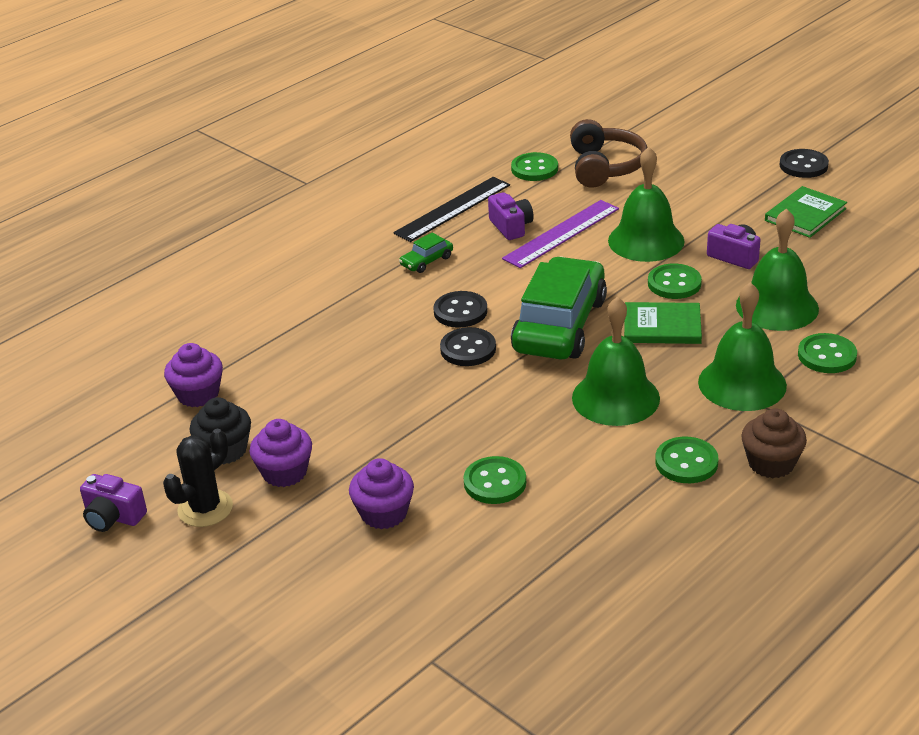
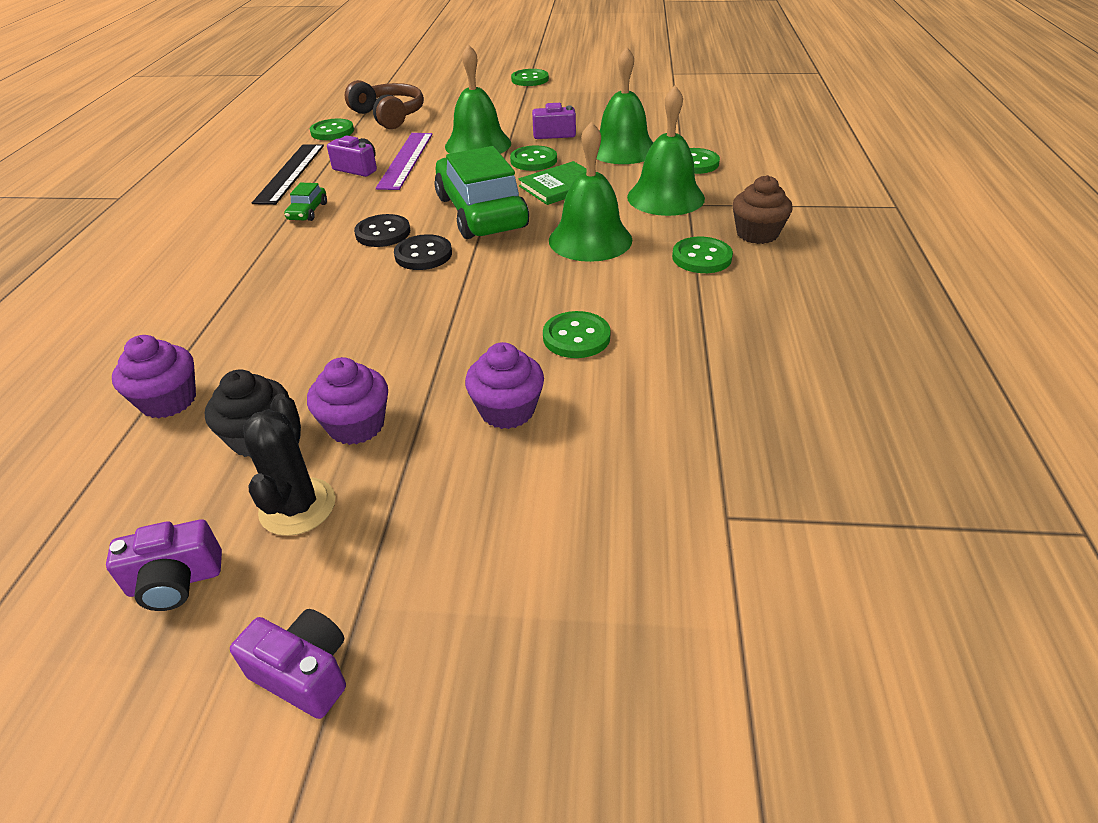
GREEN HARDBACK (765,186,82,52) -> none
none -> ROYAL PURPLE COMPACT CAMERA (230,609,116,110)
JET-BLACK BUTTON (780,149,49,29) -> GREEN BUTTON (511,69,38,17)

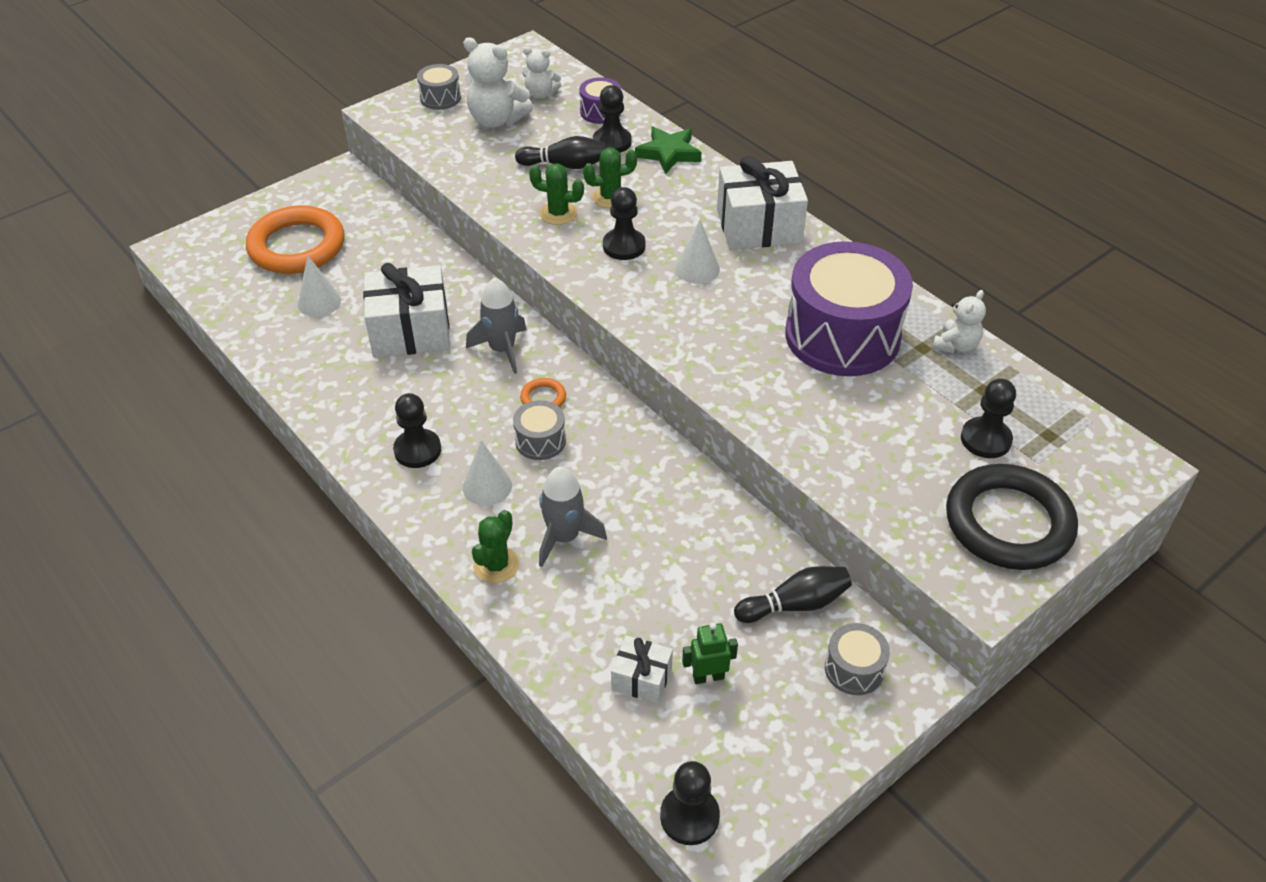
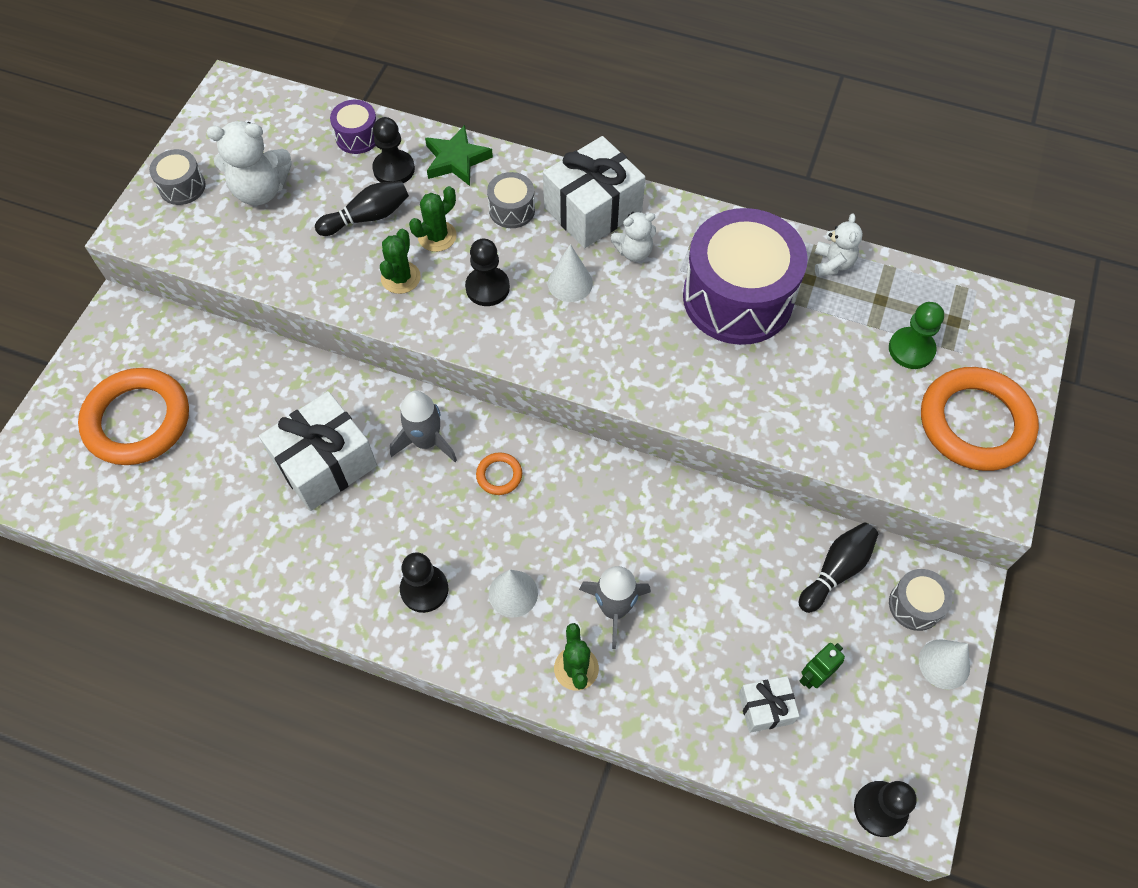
SNOW-WHITE CONE (298,256,43,61) -> SNOW-WHITE CONE (919,639,51,51), relocated
GREY SNARE DRUM (513,400,53,60) -> GREY SNARE DRUM (487,172,48,56), relocated
SNOW-WHITE STUFFED BEAR (522,47,39,52) -> SNOW-WHITE STUFFED BEAR (611,212,45,50), relocated
JET-BLACK TORUS (946,464,132,106) -> ORANGE TORUS (921,367,118,104)
JET-BLACK GAME PAWN (961,378,55,80) -> GREEN GAME PAWN (889,302,55,67)
GREEN SAGUARO CACTUS (529,163,55,62) -> GREEN SAGUARO CACTUS (380,229,41,65), 60 degrees counterclockwise

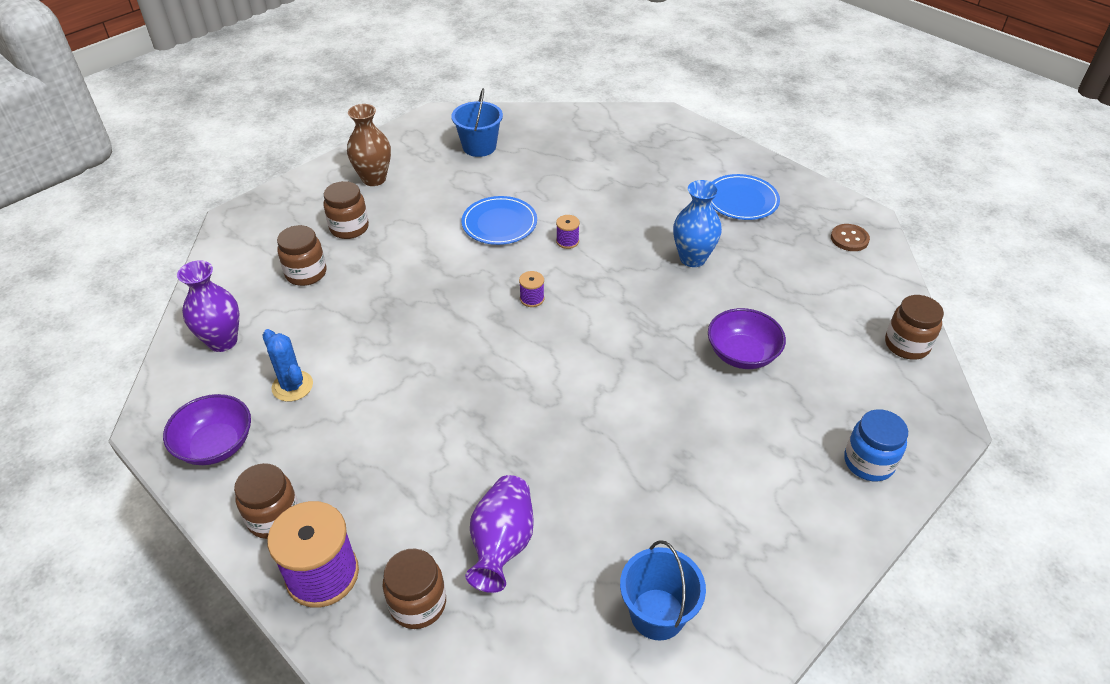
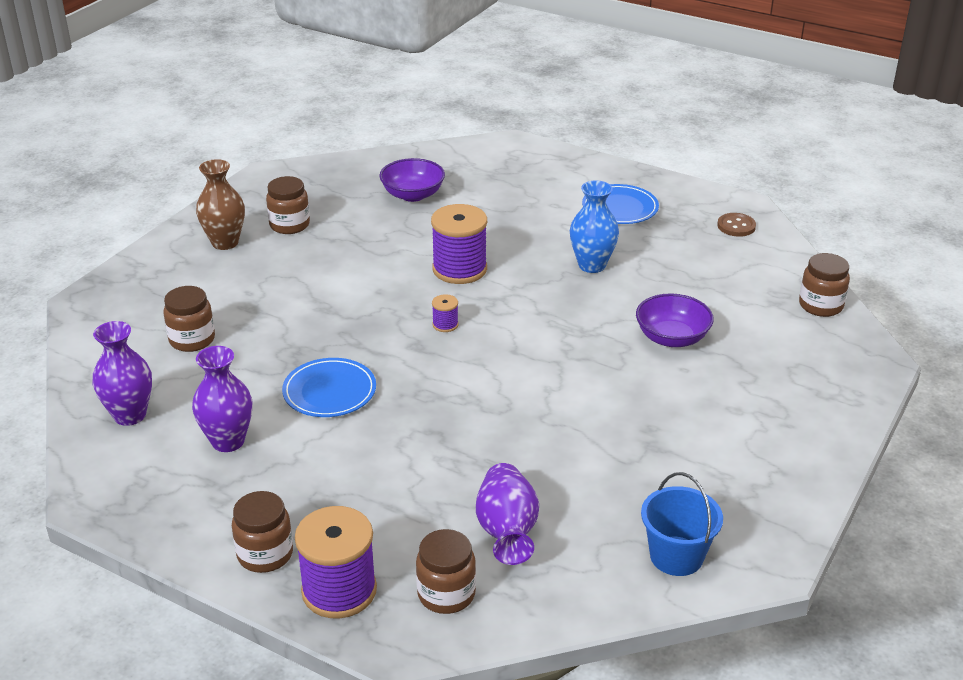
BLUE SAND BUCKET (451,88,52,69) -> none
BLUE JAR (844,409,64,72) -> none
ROYAL PURPLE BOWL (163,394,88,71) -> ROYAL PURPLE BOWL (379,158,66,44), relocated
BROWN JAR (323,181,46,58) -> BROWN JAR (266,176,44,58), relocated
BLUE DINNER PLATE (462,196,75,49) -> BLUE DINNER PLATE (282,358,94,59), relocated
BLUE SAGUARO CACTUS (262,329,51,73) -> ROYAL PURPLE VASE (192,346,60,106)
ROYAL PURPLE SPOOL (556,215,24,34) -> ROYAL PURPLE SPOOL (431,204,56,80), x2.24

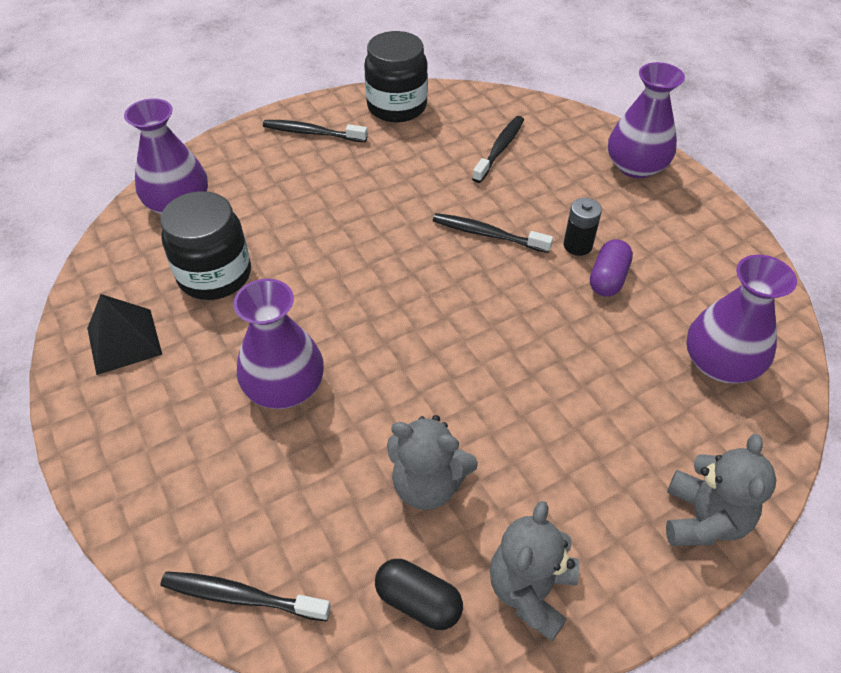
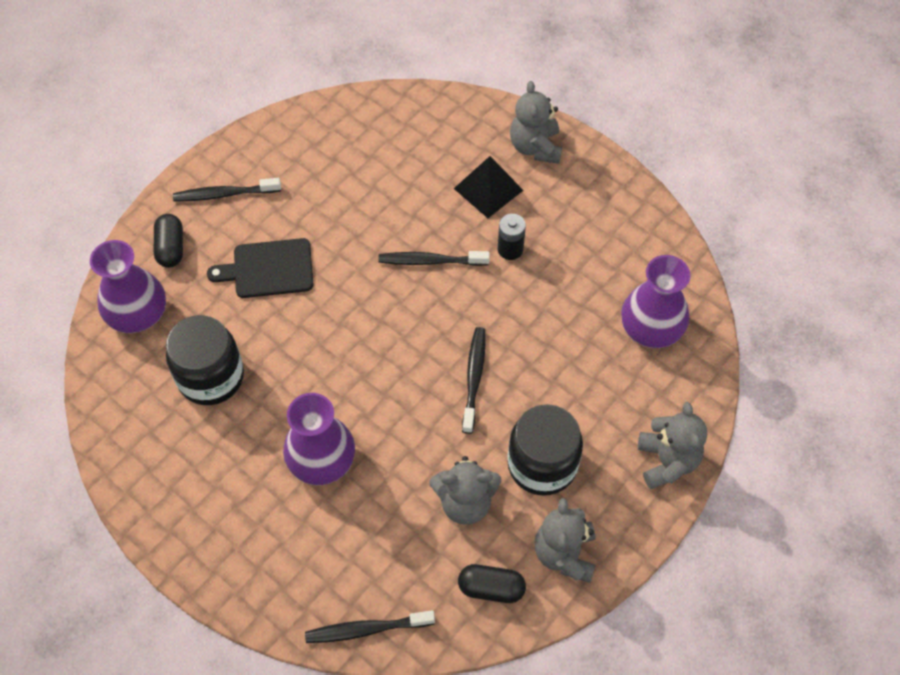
ROYAL PURPLE PILL SHAPE (590,239,43,57) -> none
none -> JET-BLACK PILL SHAPE (154,214,29,54)
none -> JET-BLACK BREAD BOARD (207,238,106,60)
JET-BLACK SOLID PYRAMID (87,294,75,81) -> JET-BLACK SOLID PYRAMID (454,156,69,62), relocated
JET-BLACK JAR (364,31,64,91) -> JET-BLACK JAR (508,404,75,92), relocated
JET-BLACK TOOTH BRUSH (472,116,52,67) -> JET-BLACK TOOTH BRUSH (462,327,24,107), relocated
ROYAL PURPLE VASE (608,62,77,116) -> GREY STUFFED BEAR (510,81,52,83)

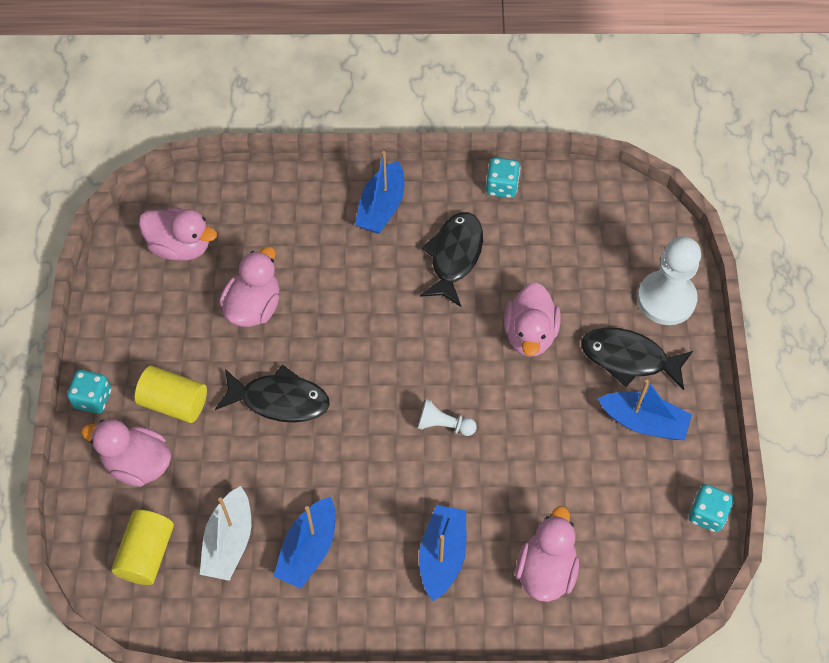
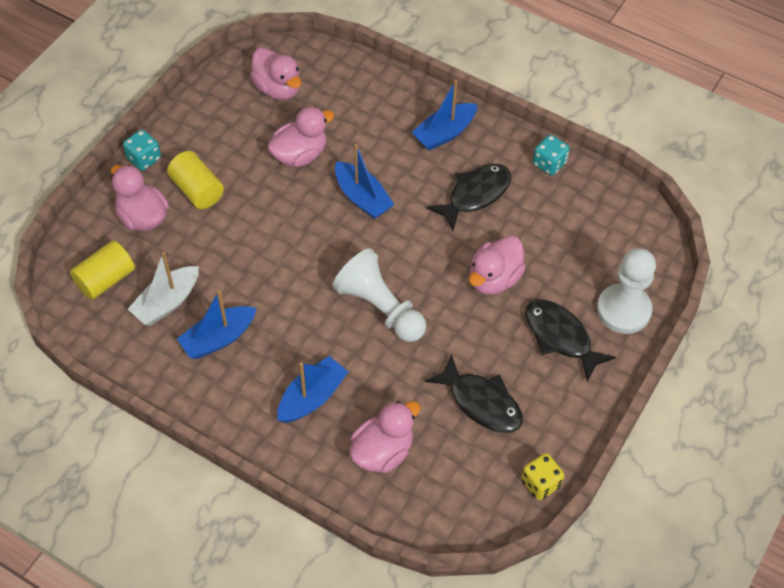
JET-BLACK FISH FIGURE (215,365,115,58) -> JET-BLACK FISH FIGURE (425,354,98,79), relocated
BLUE BOAT (598,380,94,60) -> BLUE BOAT (335,144,59,75), relocated
TEAL GAME DIE (688,484,46,48) -> BRIGHT YELLOW GAME DIE (521,453,44,47)
SNOW-WHITE GAME PAWN (418,399,59,37) -> SNOW-WHITE GAME PAWN (332,248,94,94), x1.97

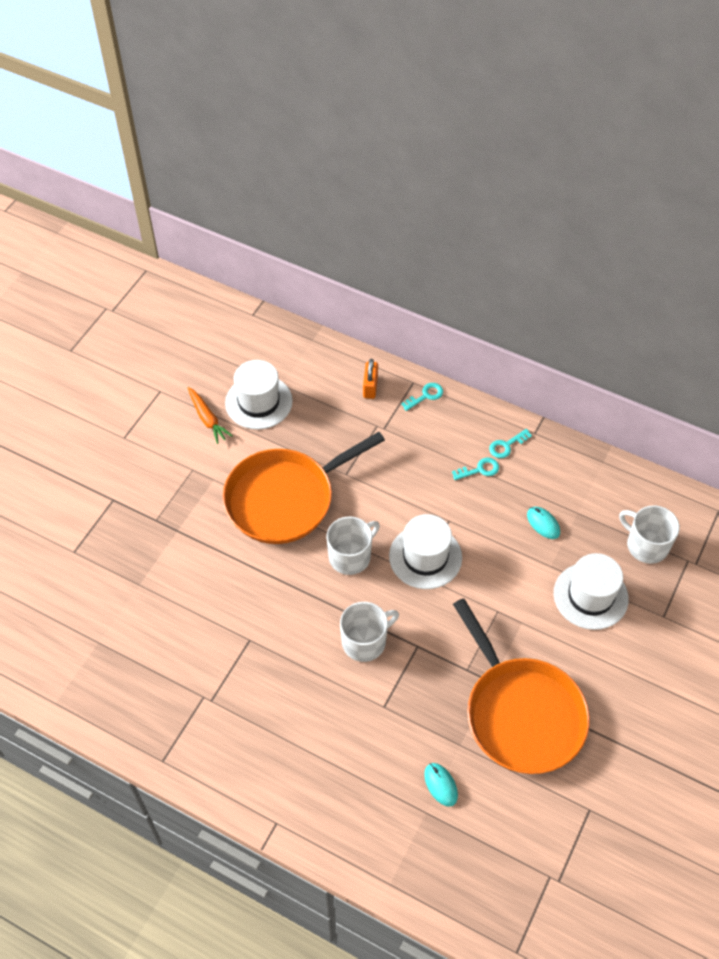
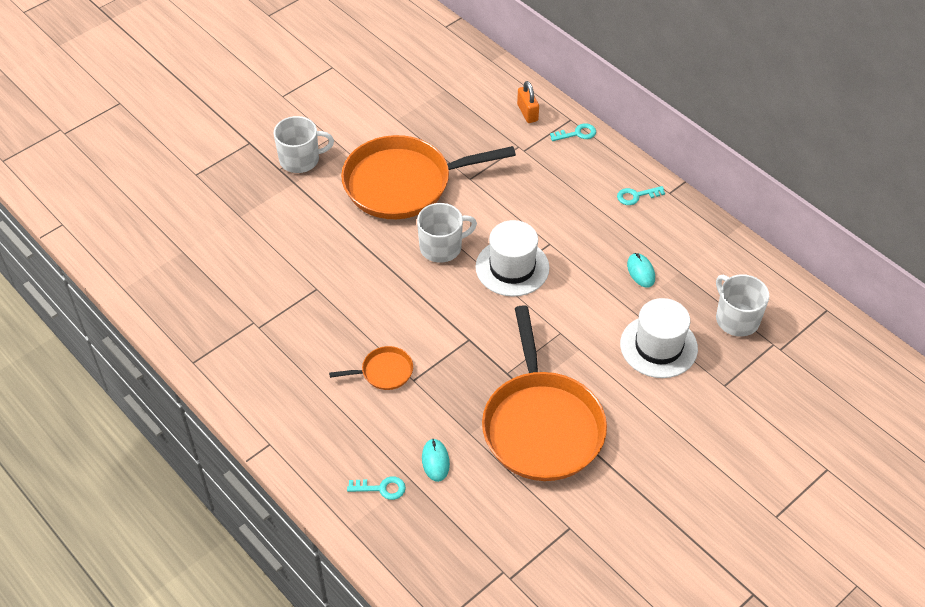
ORANGE TOY CARROT (187,387,46,57) -> none
SNOW-WHITE TALL HAT (225,360,68,70) -> none
none -> ORANGE PAN (329,346,84,44)
SNOW-WHITE TEA MUG (340,602,59,60) -> SNOW-WHITE TEA MUG (274,116,60,57), relocated
TEAL DOOR KEY (452,458,47,22) -> TEAL DOOR KEY (347,476,59,24), relocated
ORANGE SMALL LOCK (363,359,15,40) -> ORANGE SMALL LOCK (517,81,22,42), 45 degrees counterclockwise

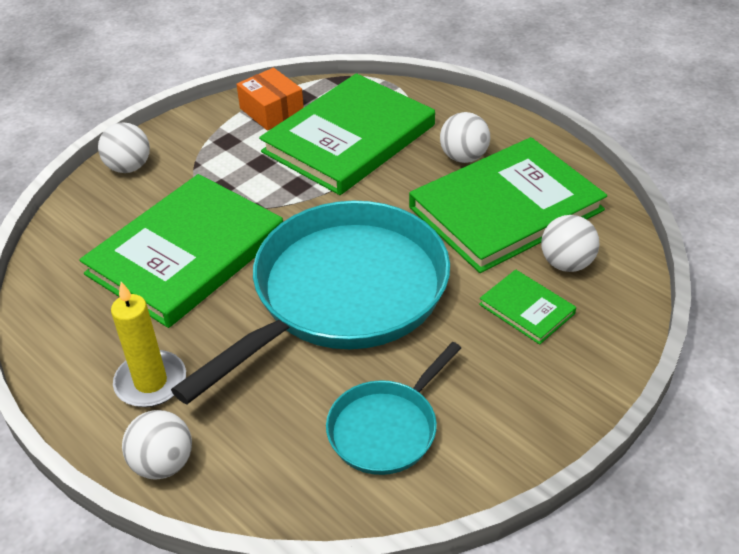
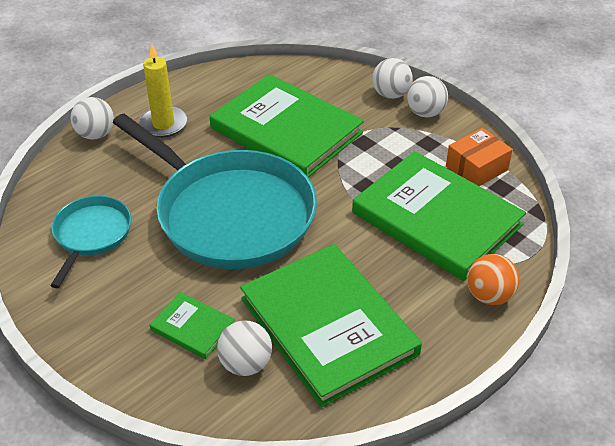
none -> ORANGE SPHERE (467,254,52,51)
SNOW-WHITE SPHERE (440,112,50,51) -> SNOW-WHITE SPHERE (407,76,41,41), relocated
TEAL PAN (326,342,135,133) -> TEAL PAN (50,196,82,92), 60 degrees clockwise
GREEN HARDBACK (479,269,97,76) -> GREEN HARDBACK (149,292,86,67), 75 degrees clockwise

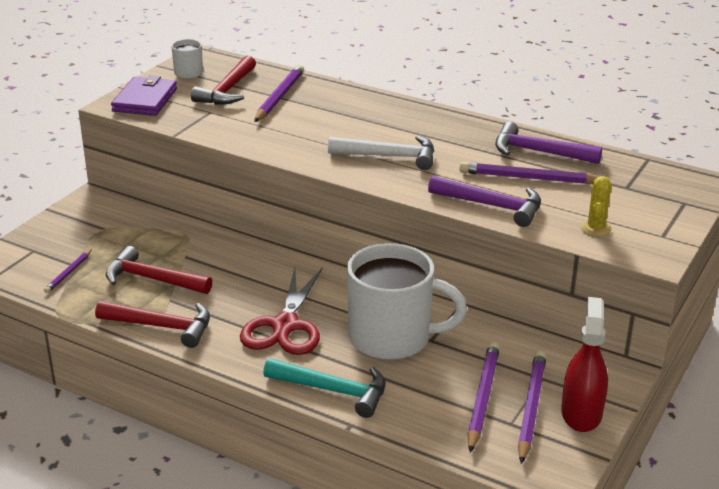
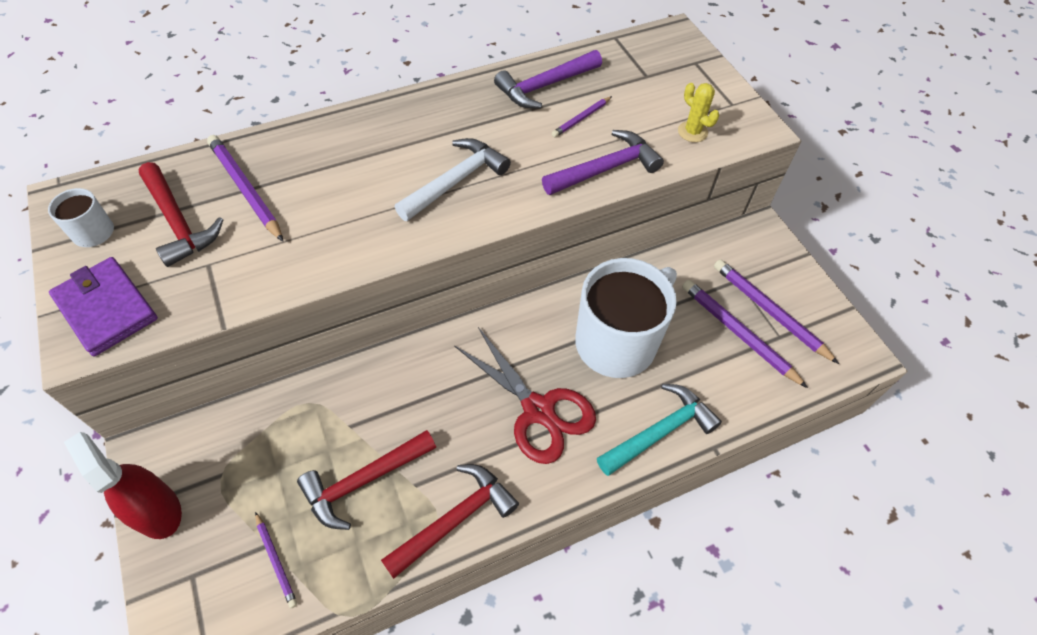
CRIMSON SPRAY BOTTLE (561,297,47,135) -> CRIMSON SPRAY BOTTLE (64,432,118,107), relocated
ROYAL PURPLE LEAD PENCIL (459,162,140,22) -> ROYAL PURPLE LEAD PENCIL (552,96,60,41), x0.56

